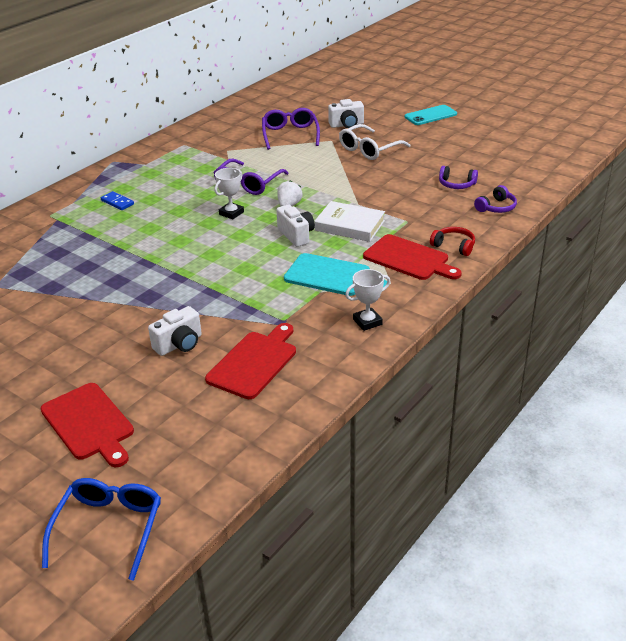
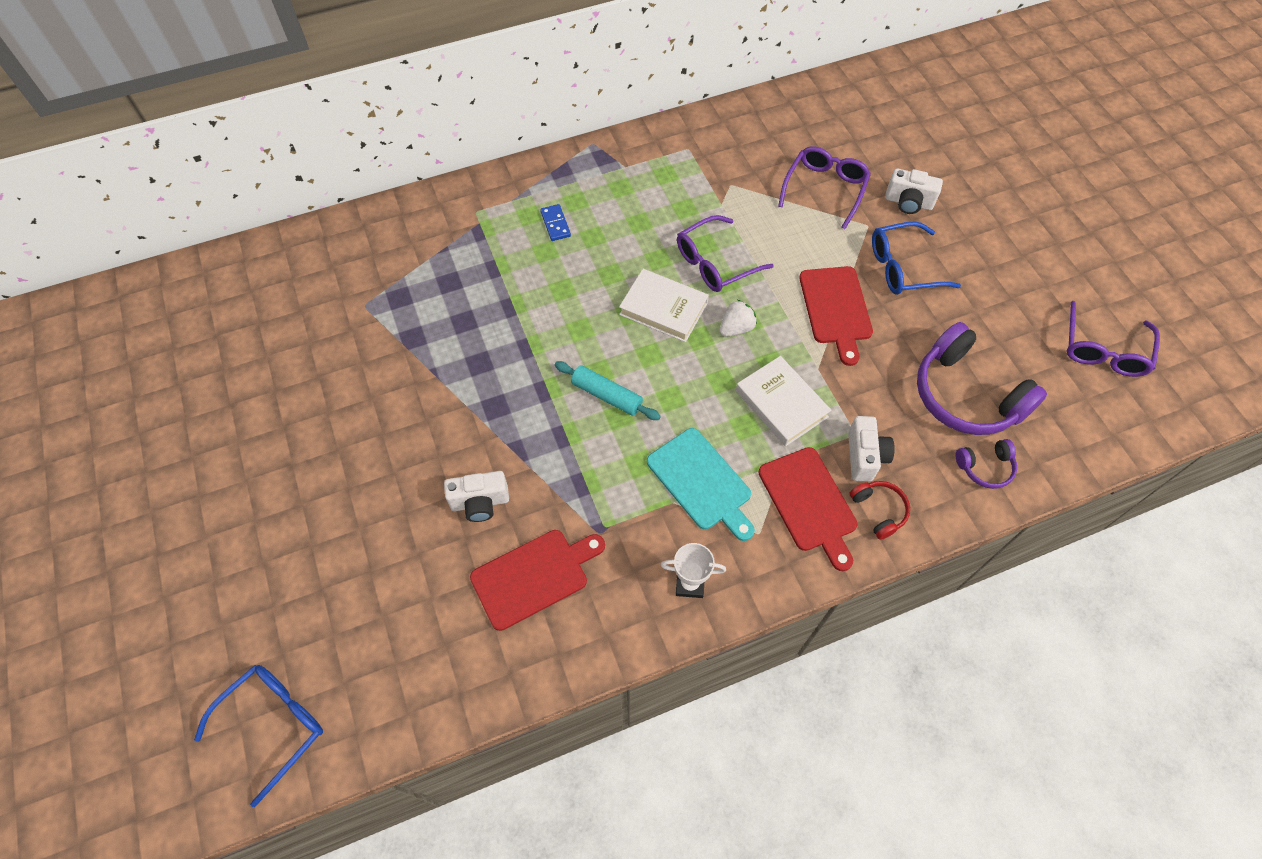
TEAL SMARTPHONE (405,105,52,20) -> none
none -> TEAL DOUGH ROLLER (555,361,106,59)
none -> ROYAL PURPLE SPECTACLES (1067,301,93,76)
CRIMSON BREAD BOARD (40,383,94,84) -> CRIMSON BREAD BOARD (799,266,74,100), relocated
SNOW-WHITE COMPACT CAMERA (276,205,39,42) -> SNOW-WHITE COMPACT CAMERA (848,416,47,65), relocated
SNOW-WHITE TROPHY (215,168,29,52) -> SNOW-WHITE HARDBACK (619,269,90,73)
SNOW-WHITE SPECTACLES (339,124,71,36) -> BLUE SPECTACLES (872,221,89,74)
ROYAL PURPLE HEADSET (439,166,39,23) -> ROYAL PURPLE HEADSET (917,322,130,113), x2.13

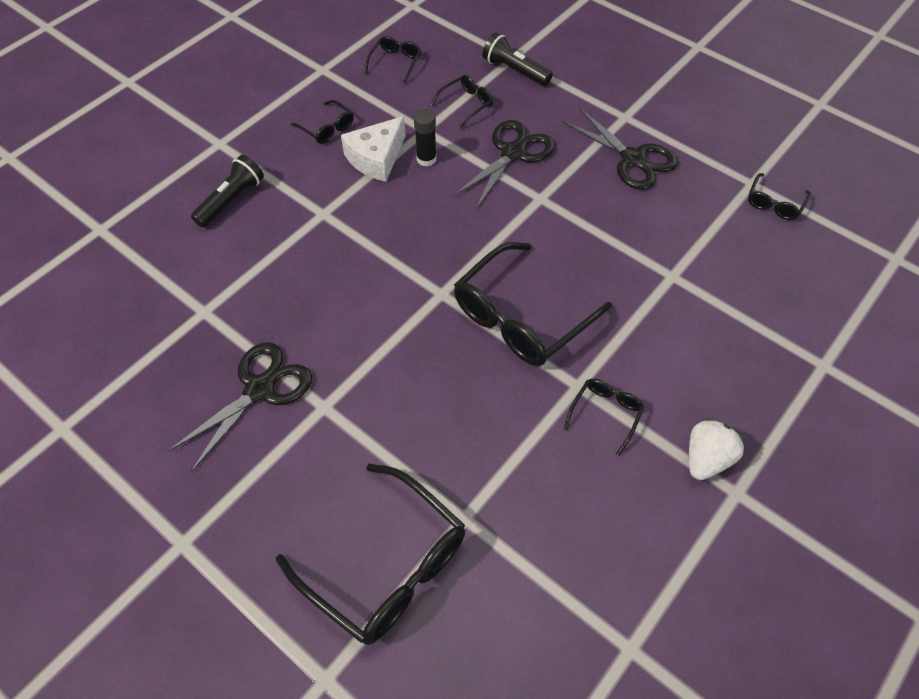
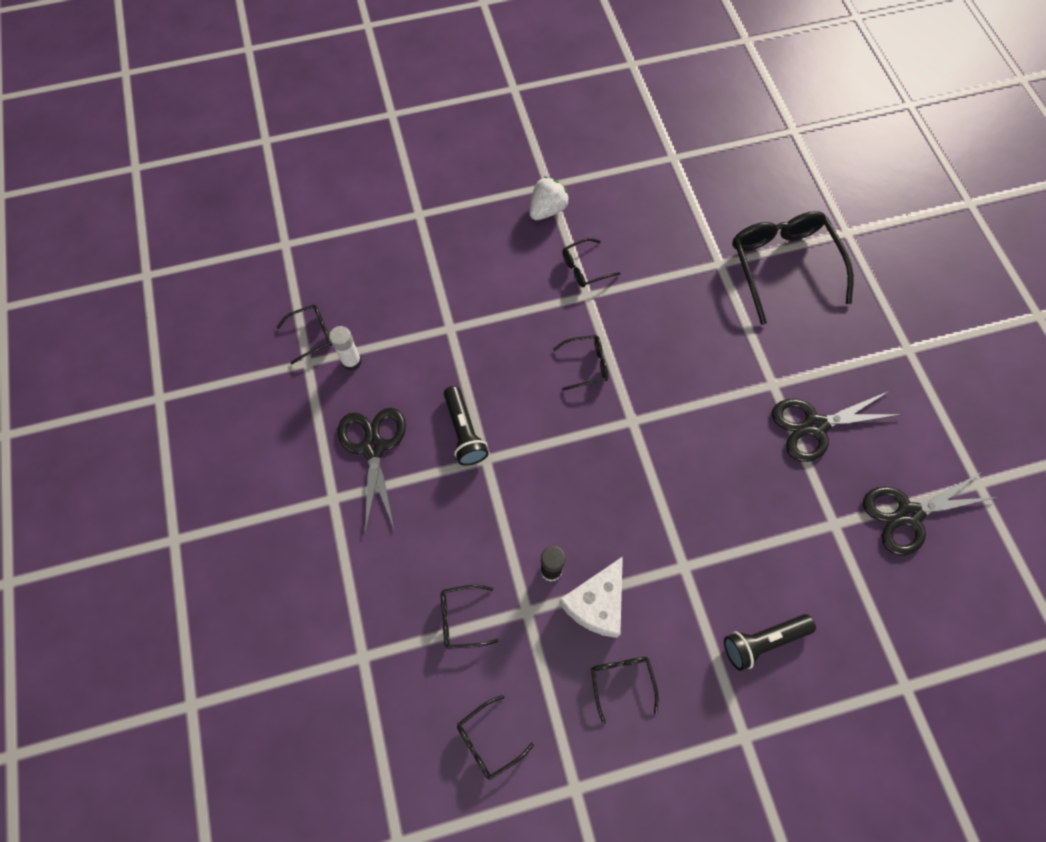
none -> SNOW-WHITE STICK OF GLUE (329,326,33,45)
JET-BLACK SCISSORS (453,120,102,89) -> JET-BLACK SCISSORS (863,473,135,82), relocated
JET-BLACK POCKET TORCH (482,33,71,53) -> JET-BLACK POCKET TORCH (444,386,45,80), relocated
SNOW-WHITE CHEESE WEDGE (341,116,65,66) -> SNOW-WHITE CHEESE WEDGE (559,557,64,81), 135 degrees clockwise
SNOW-WHITE STRAWBERRY (689,418,56,62) -> SNOW-WHITE STRAWBERRY (529,176,40,44), 150 degrees clockwise
JET-BLACK SPECTACLES (454,242,158,124) -> JET-BLACK SPECTACLES (553,335,55,56), x0.48

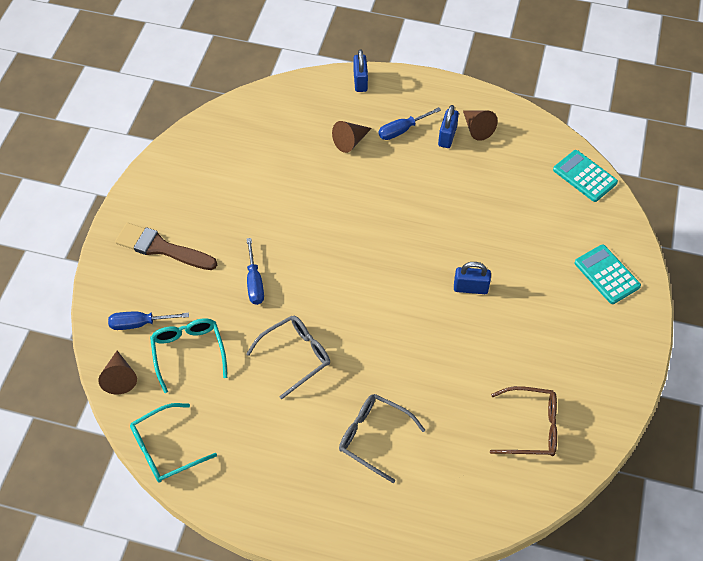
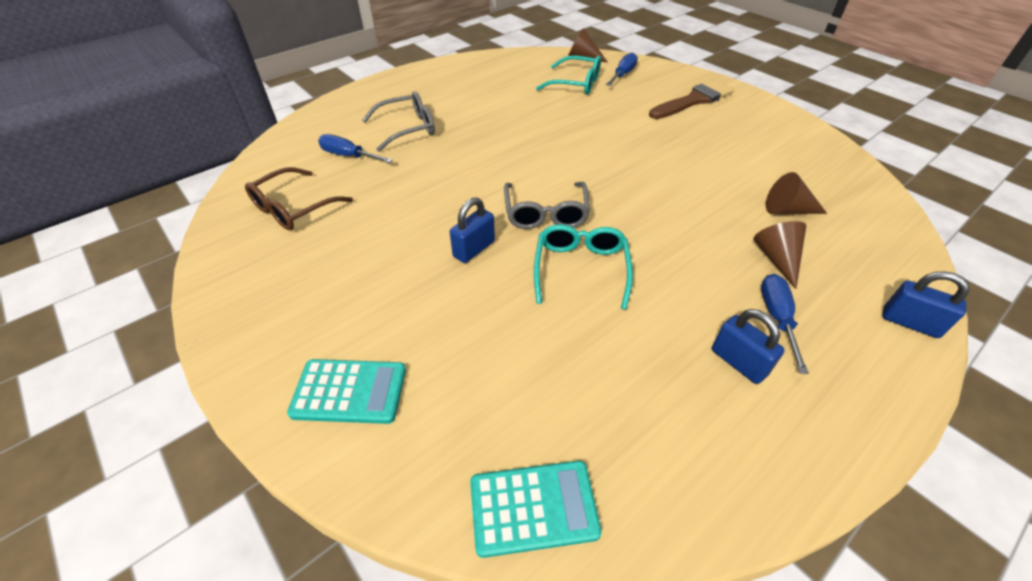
TEAL SPECTACLES (130,403,87,80) -> TEAL SPECTACLES (534,224,99,86), relocated
BLUE SCREWDRIVER (246,238,18,67) -> BLUE SCREWDRIVER (318,134,75,29), relocated
GREY SPECTACLES (246,316,84,83) -> GREY SPECTACLES (504,182,86,47), relocated
BROWN CONE (463,110,35,31) -> BROWN CONE (766,172,61,42), relocated

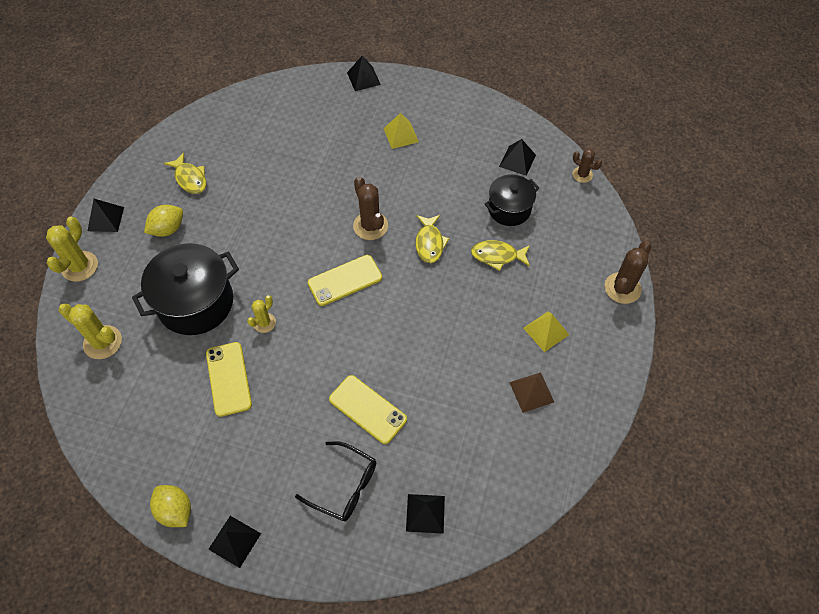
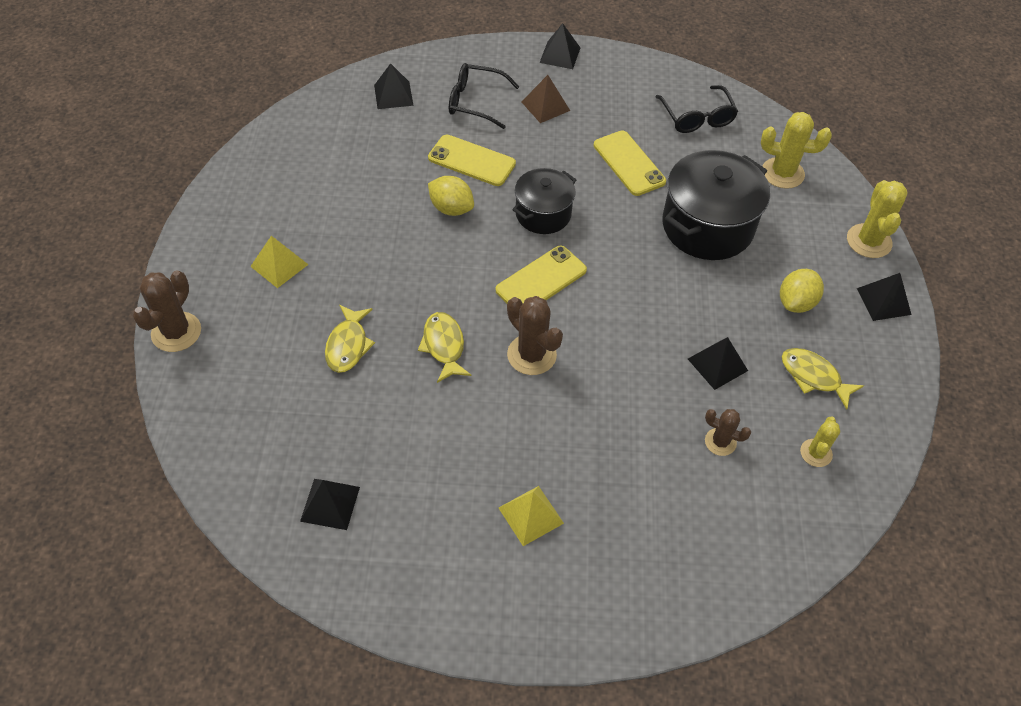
none -> JET-BLACK SPECTACLES (655,85,83,48)
BRIGHT YELLOW TOY LEMON (150,485,41,42) -> BRIGHT YELLOW TOY LEMON (428,176,46,40), relocated
BRIGHT YELLOW SAGUARO CACTUS (247,295,29,38) -> BRIGHT YELLOW SAGUARO CACTUS (800,417,40,50), relocated
JET-BLACK SOLID PYRAMID (347,56,34,35) -> JET-BLACK SOLID PYRAMID (688,337,60,53), relocated
JET-BLACK COOKING POT (485,174,54,52) -> JET-BLACK COOKING POT (512,168,64,66), relocated
BROWN SOLID PYRAMID (509,372,45,41) -> BROWN SOLID PYRAMID (521,75,49,48), relocated
BROWN SAGUARO CACTUS (572,149,30,34) -> BROWN SAGUARO CACTUS (705,409,46,47), relocated
BRIGHT YELLOW FISH FIGURE (471,240,59,31) -> BRIGHT YELLOW FISH FIGURE (325,305,50,68), 105 degrees clockwise

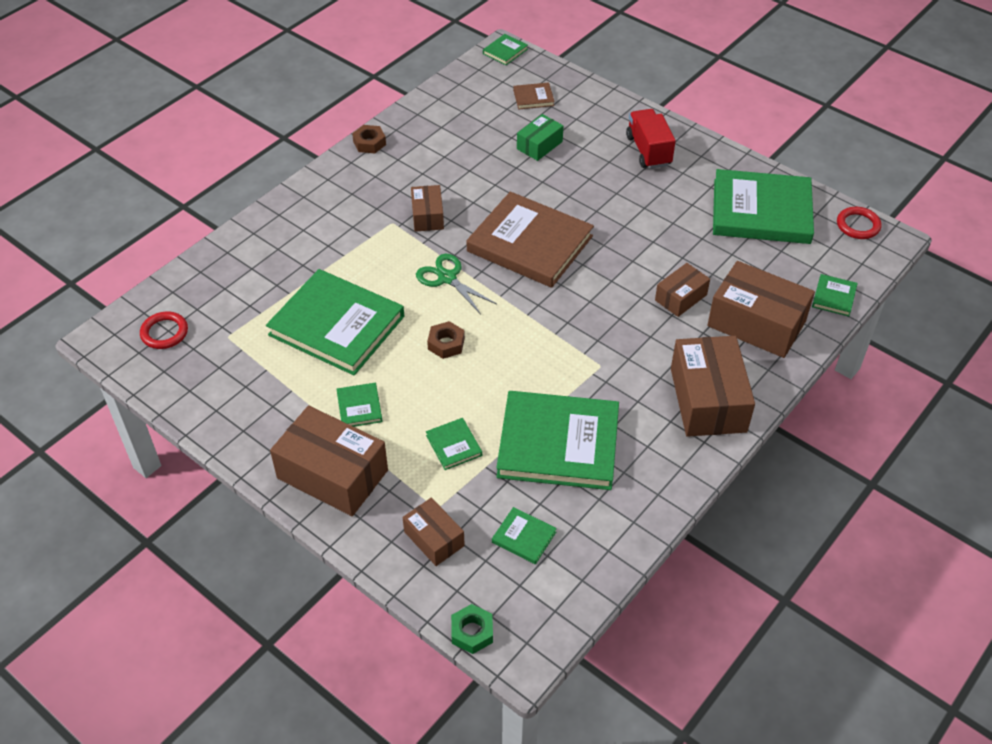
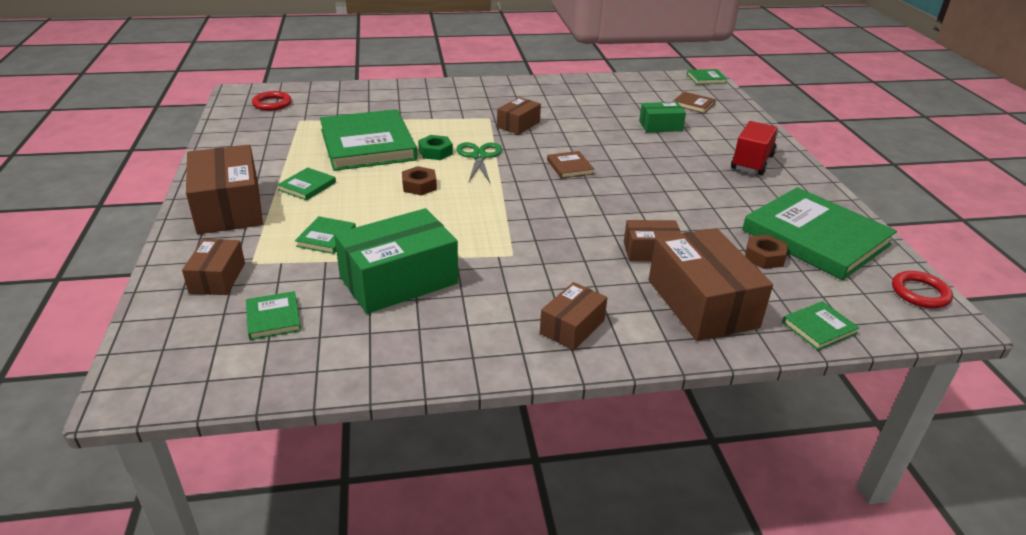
BROWN HEXAGON NUT (352,125,34,28) -> BROWN HEXAGON NUT (745,235,42,34), relocated
GREEN HEXAGON NUT (451,604,42,50) -> GREEN HEXAGON NUT (418,135,35,25), relocated
GREEN HARDBACK (496,391,123,99) -> GREEN BOX (334,208,124,106)
BROWN HARDBACK (467,192,127,96) -> BROWN HARDBACK (547,151,47,28), x0.42
BROWN BOX (671,336,84,101) -> BROWN BOX (540,282,67,68), x0.55

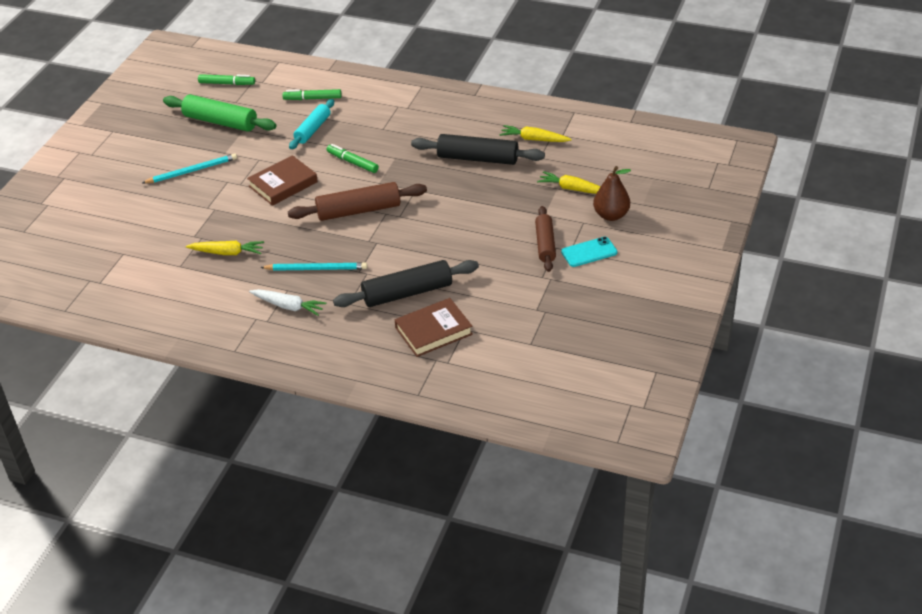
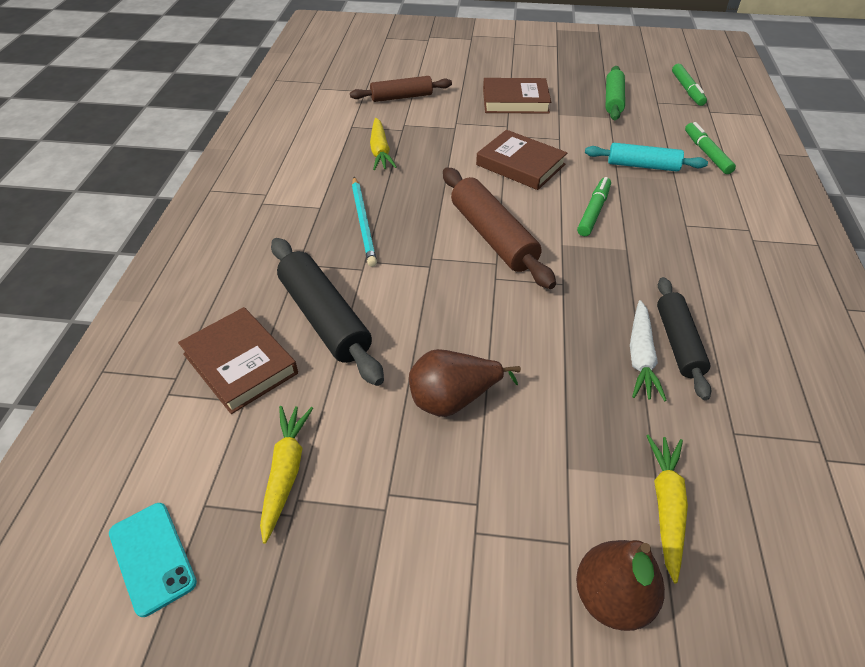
none -> BROWN PEAR FRUIT (409,349,112,68)
SNOW-WHITE TOY CARROT (249,289,77,27) -> SNOW-WHITE TOY CARROT (630,300,37,102), relocated
BRIGHT YELLOW TOY CARROT (500,125,72,17) -> BRIGHT YELLOW TOY CARROT (260,406,53,138), relocated
BROWN DOUGH ROLLER (535,206,21,66) -> BROWN DOUGH ROLLER (350,76,102,26), relocated
TEAL SMARTPHONE (561,237,56,30) -> TEAL SMARTPHONE (109,503,88,114), relocated
TEAL LEAD PENCIL (142,153,95,30) -> BROWN HARDBACK (483,78,68,36)
GREEN DOUGH ROLLER (163,94,114,38) -> GREEN DOUGH ROLLER (605,66,20,54), x0.67
JET-BLACK DOUGH ROLLER (411,134,134,31) -> JET-BLACK DOUGH ROLLER (657,277,54,123), x0.67

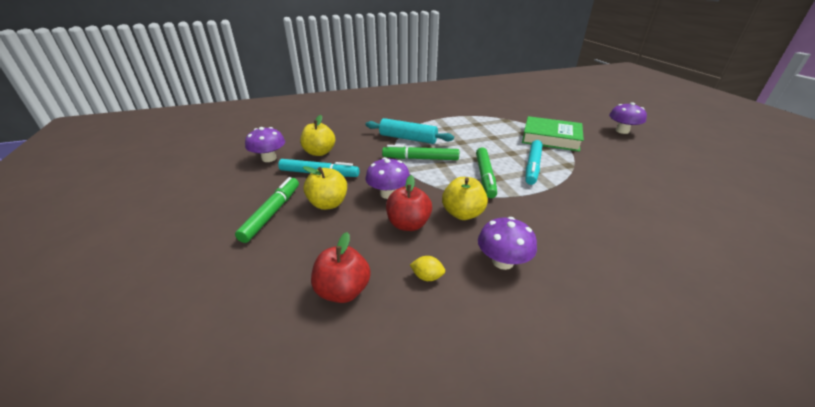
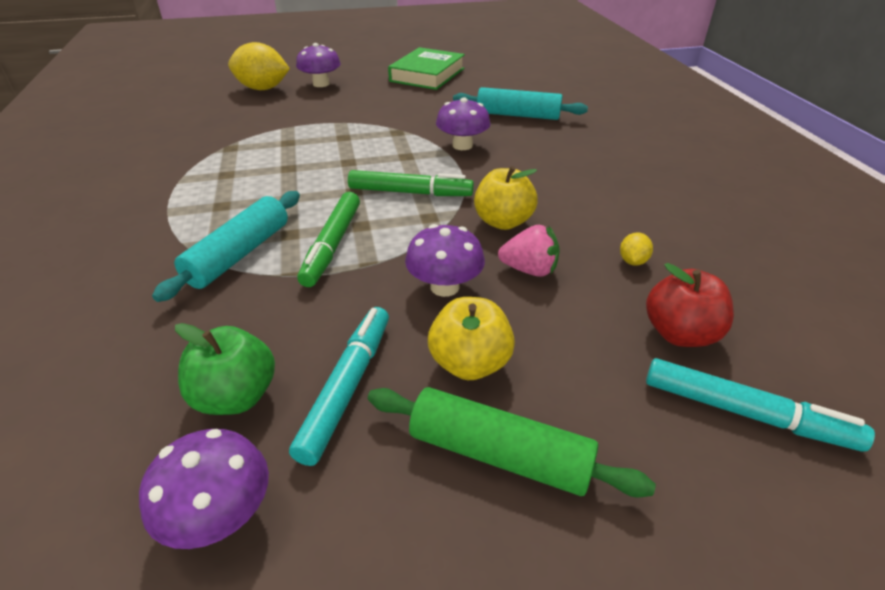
none -> BRIGHT YELLOW TOY LEMON (228,42,62,48)
none -> TEAL DOUGH ROLLER (453,87,135,33)
ROYAL PURPLE TOADSTOOL (478,217,59,53) -> ROYAL PURPLE TOADSTOOL (436,97,55,53), relocated
GREEN HARDBACK (522,116,62,36) -> GREEN HARDBACK (388,47,77,43), relocated
TEAL MARKER (525,140,18,45) -> TEAL MARKER (646,358,229,94), relocated
GREEN MARKER (235,177,64,66) -> GREEN DOUGH ROLLER (368,387,288,111)
CRIMSON APPLE FRUIT (386,175,46,56) -> ROSY STRAWBERRY (498,225,62,52)
BRIGHT YELLOW APPLE FRUIT (300,115,35,41) -> GREEN APPLE FRUIT (175,323,100,92)

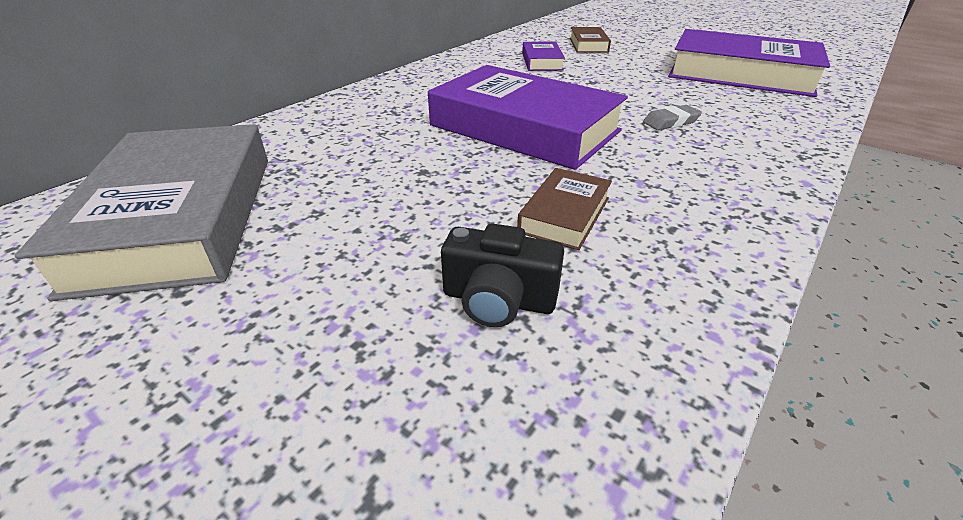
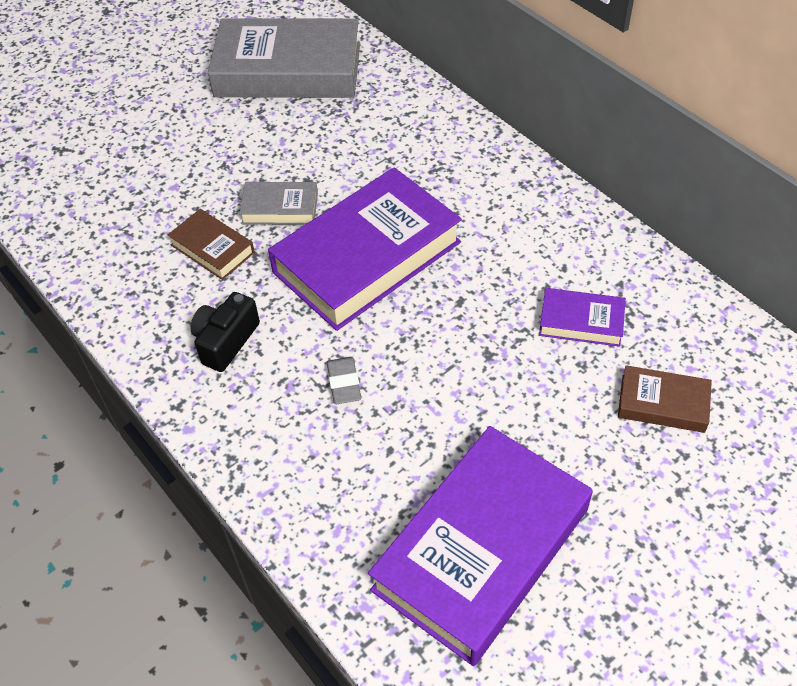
none -> GREY HARDBACK (239,182,79,43)
JET-BLACK COMPACT CAMERA (441,223,123,104) -> JET-BLACK COMPACT CAMERA (190,292,70,80), relocated

